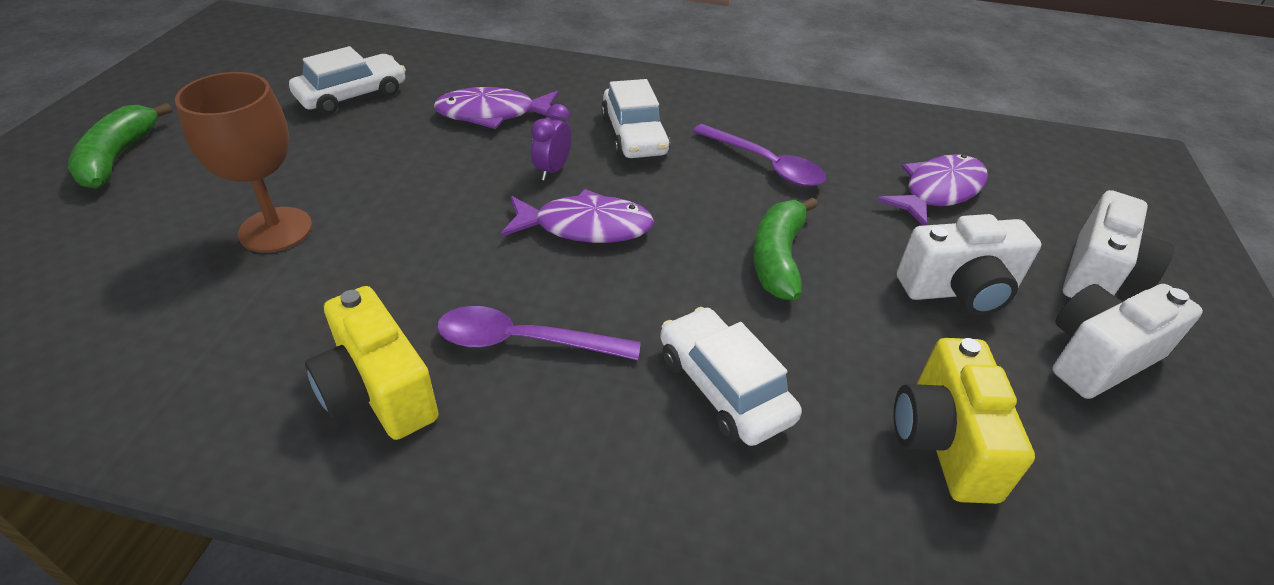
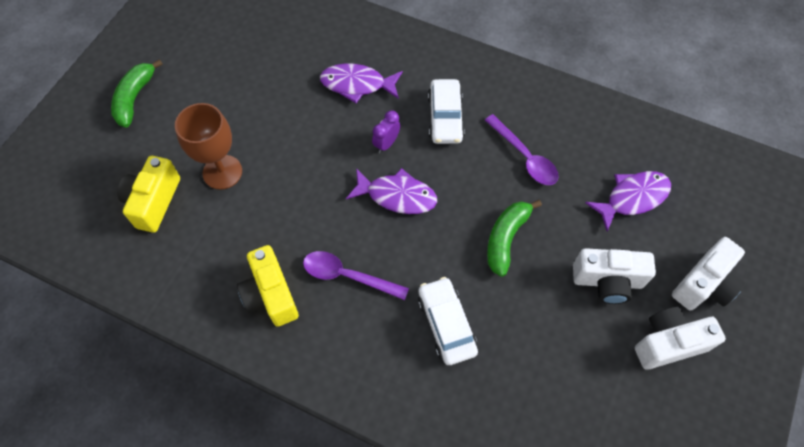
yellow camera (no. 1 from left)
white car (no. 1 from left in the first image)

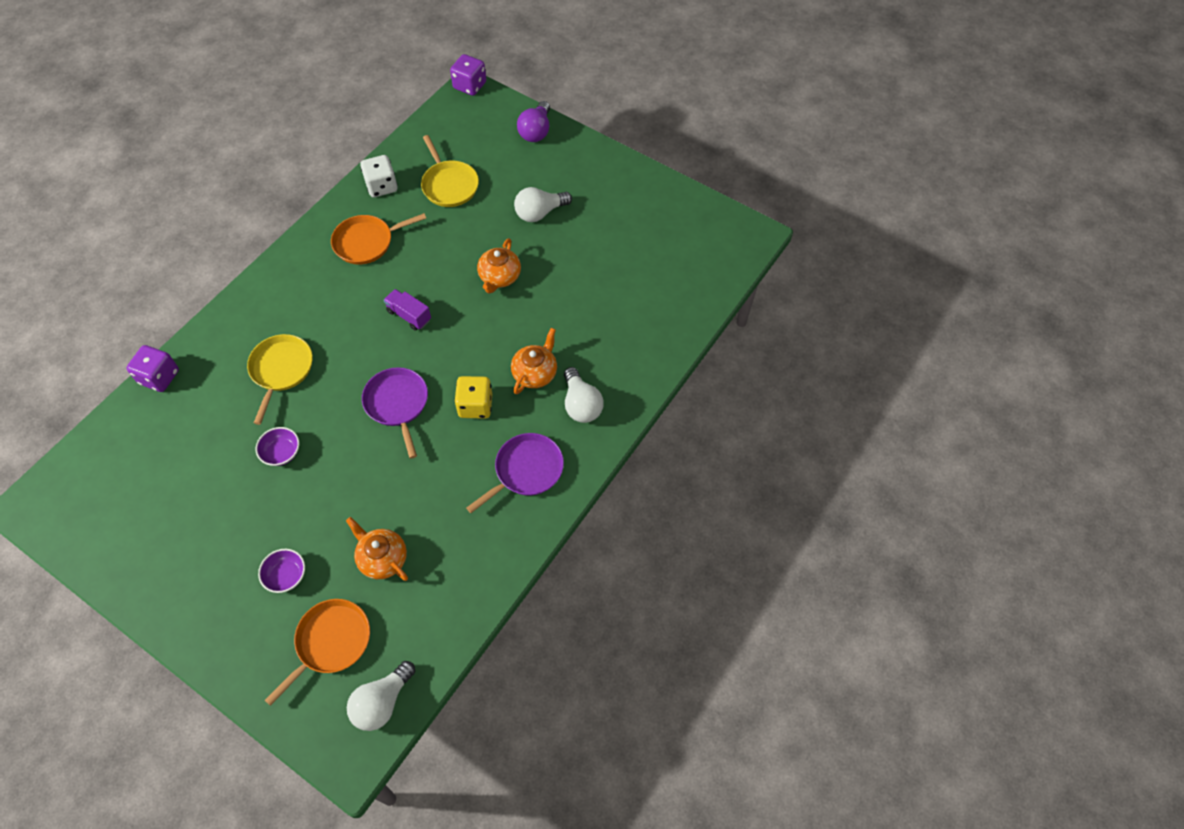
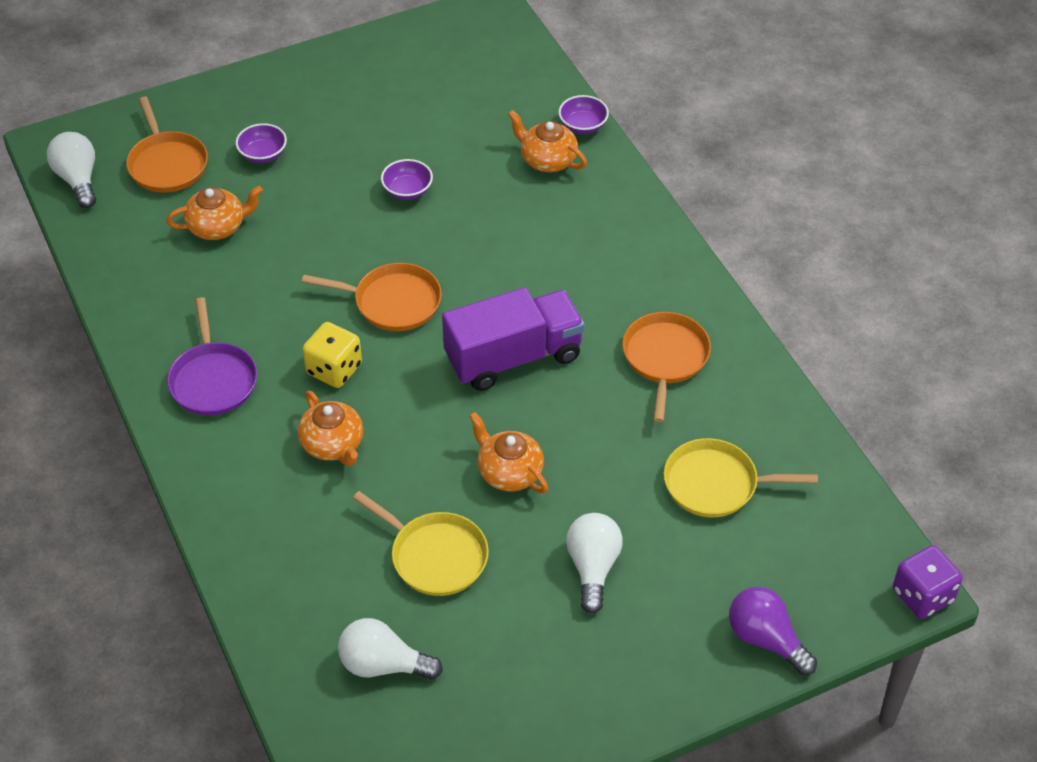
orange pan (no. 2 from left)
white light bulb (no. 2 from left)
yellow pan (no. 1 from left)
purple truck
orange teapot (no. 4 from left)
purple bowl (no. 3 from left)
white dice

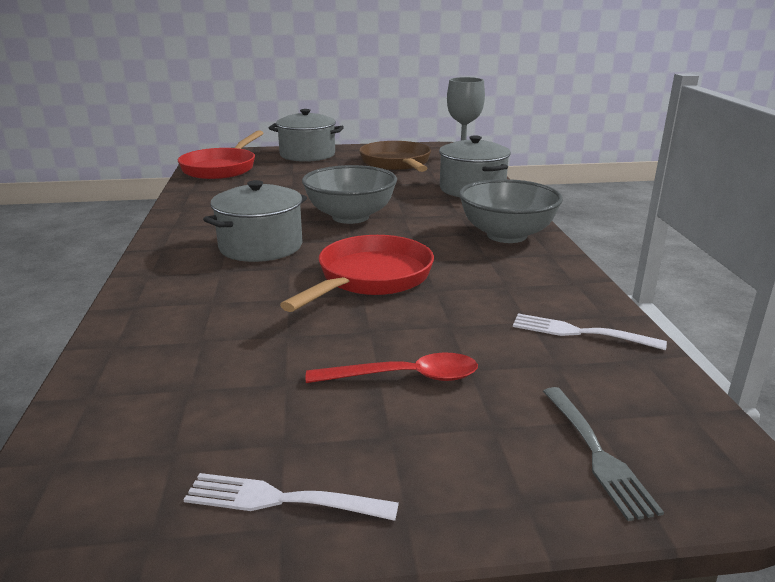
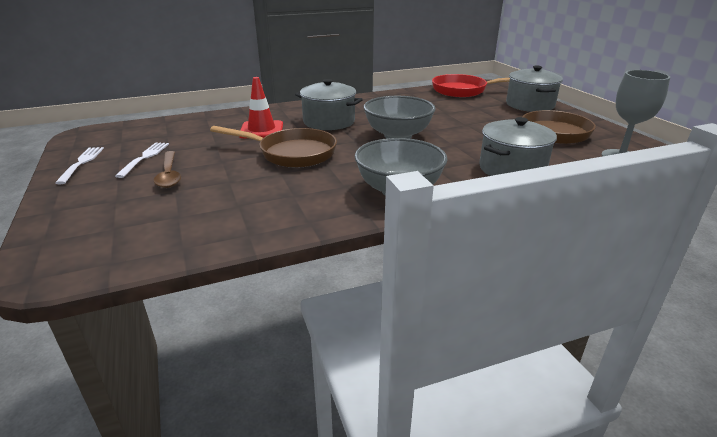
white fork (no. 2 from left)
brown spoon
brown pan (no. 1 from left)
red traffic cone
grey fork

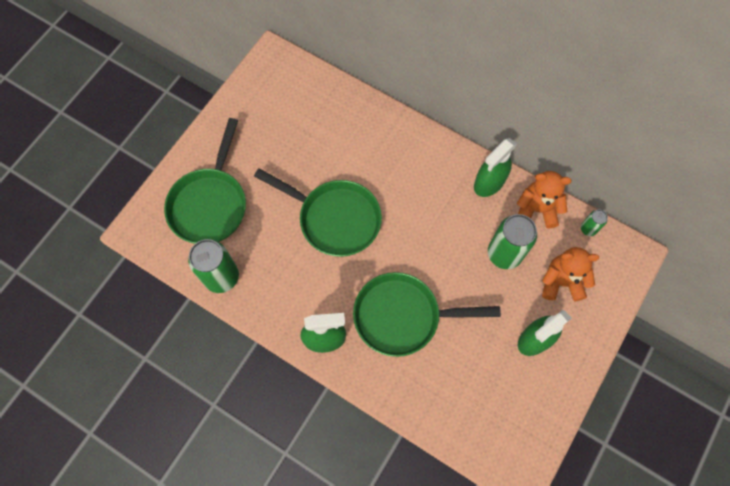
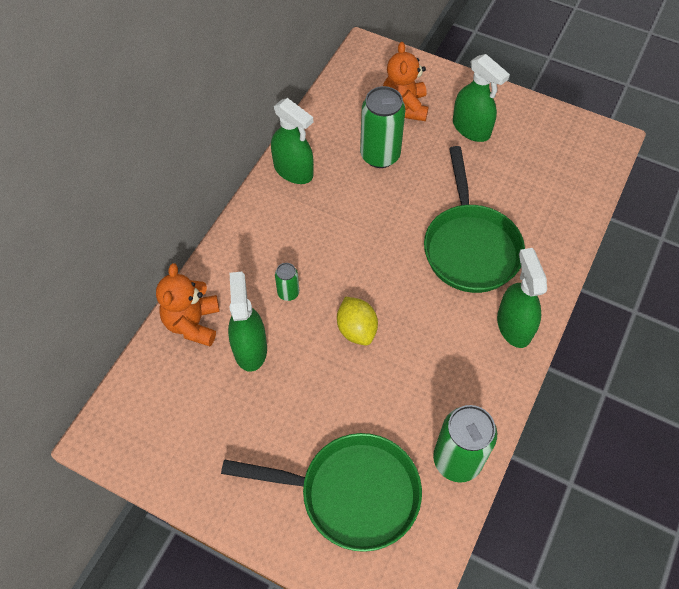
orange teddy bear (no. 1 from left)
green spray bottle (no. 1 from left)
green can (no. 1 from left)
yellow lemon

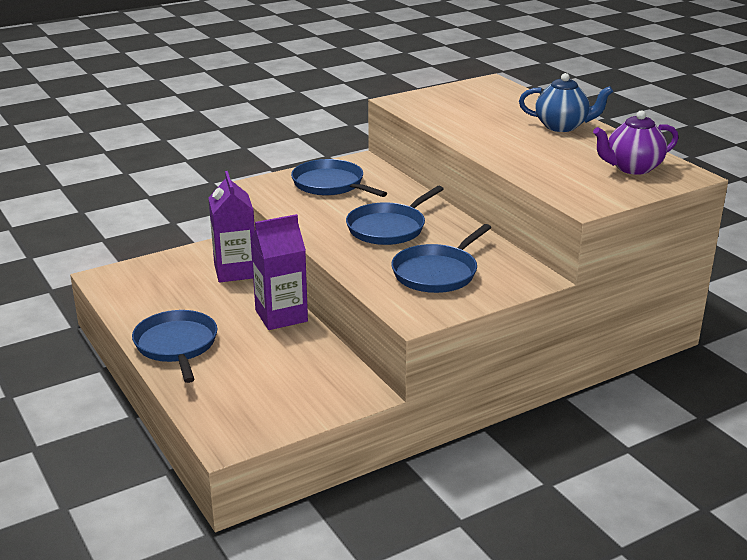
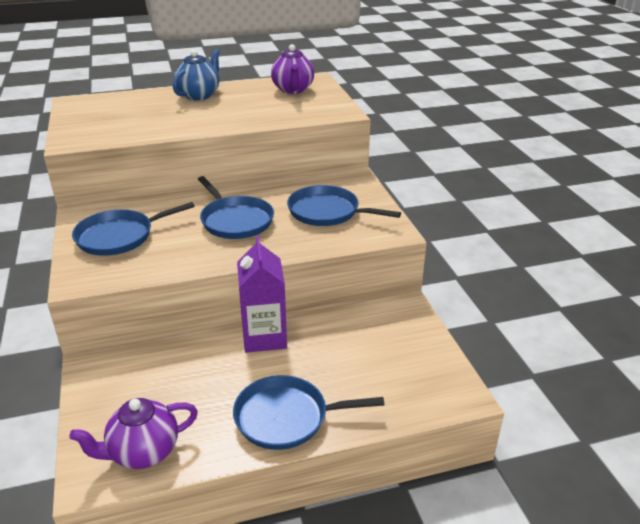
purple teapot (no. 1 from left)
blue pan (no. 4 from left)
purple carton (no. 1 from left in the first image)

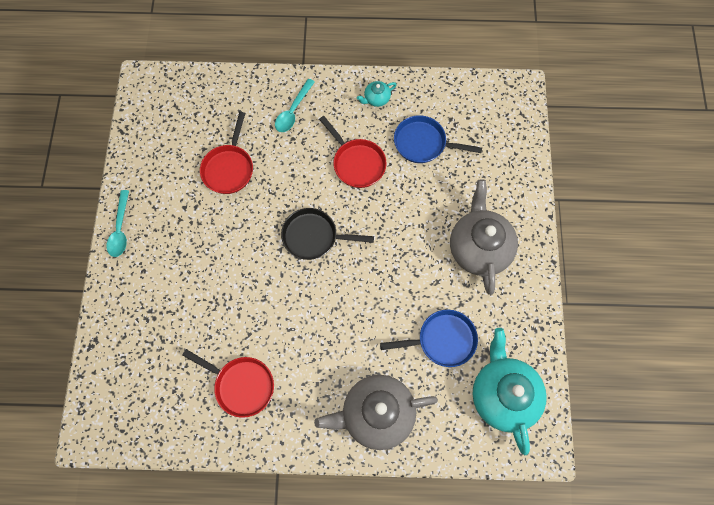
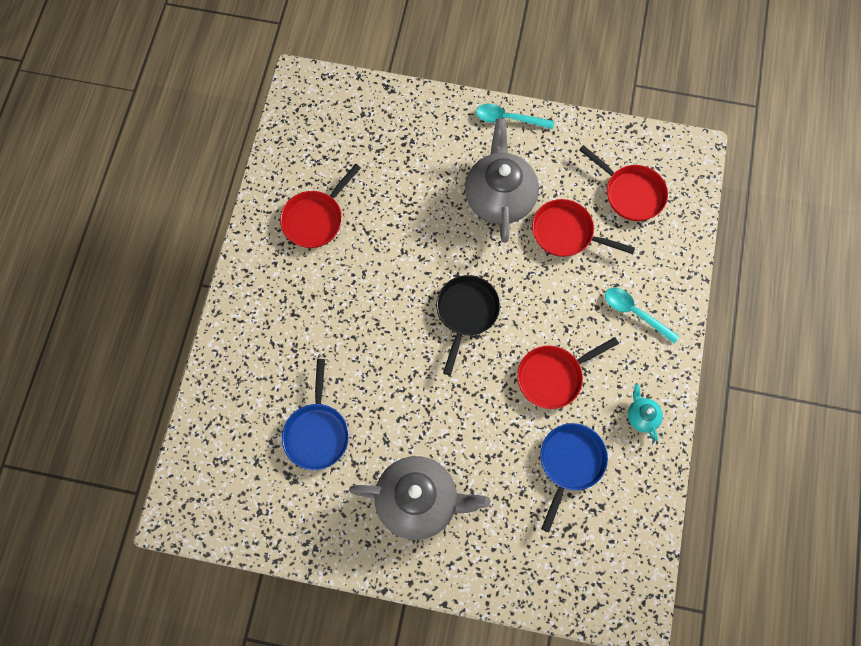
grey teapot (no. 2 from left)
red pan (no. 4 from left)
turquoise teapot (no. 2 from left in the first image)

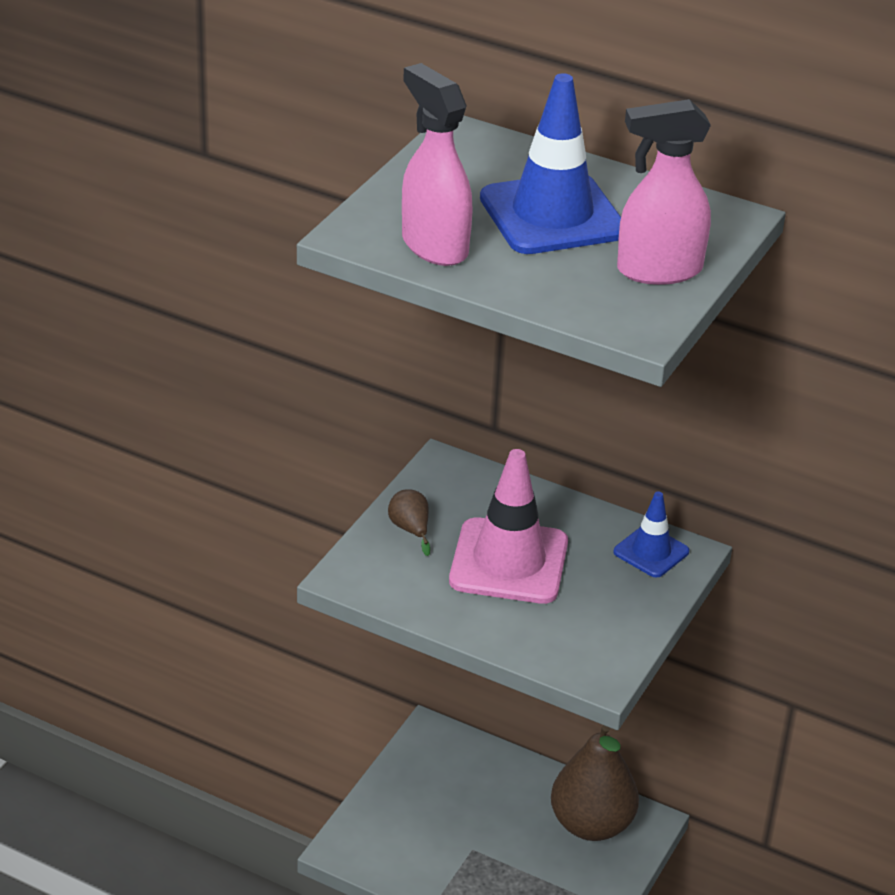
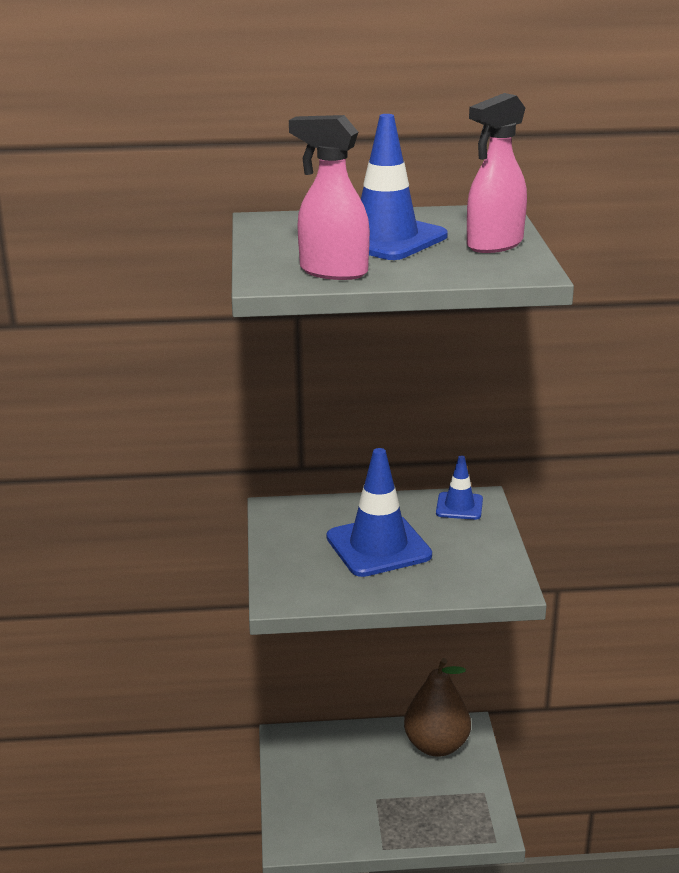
blue traffic cone (no. 1 from left)
brown pear (no. 1 from left in the first image)

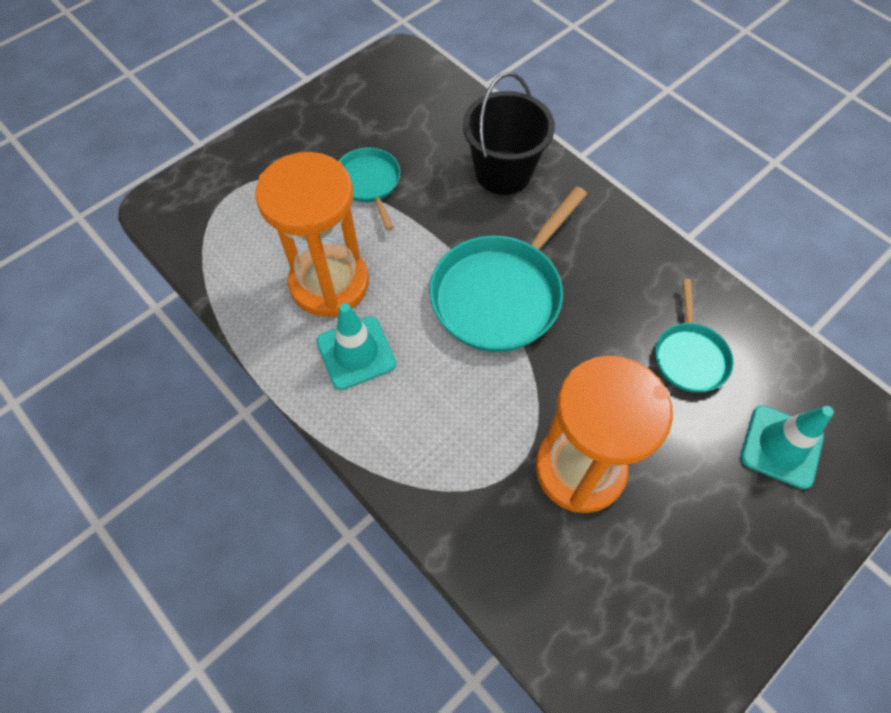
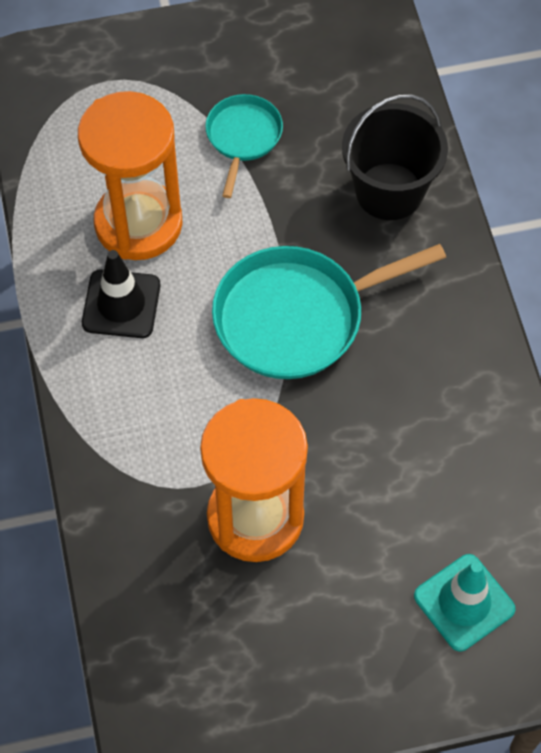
black traffic cone
turquoise pan (no. 3 from left in the first image)

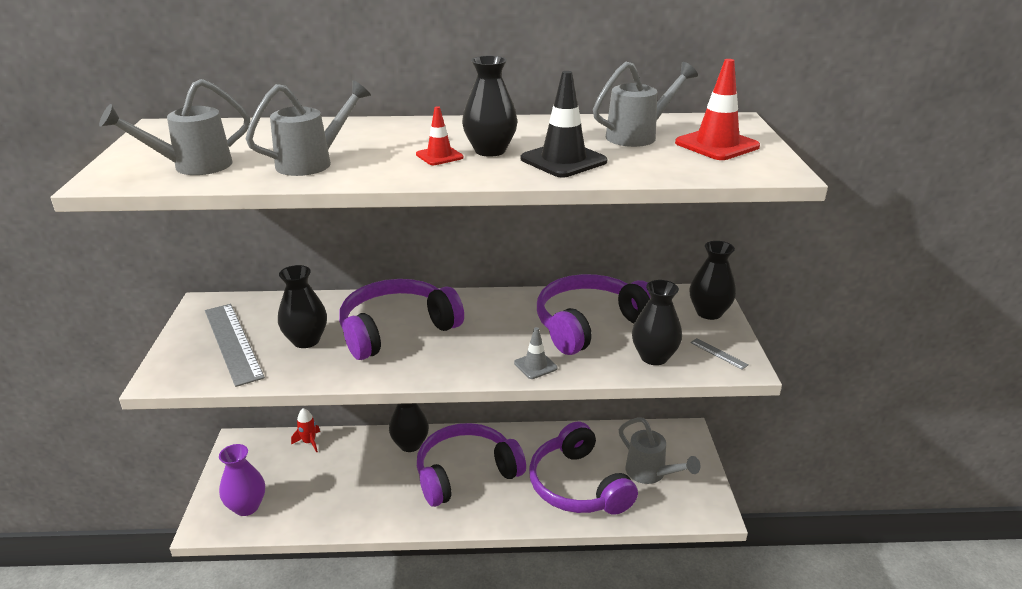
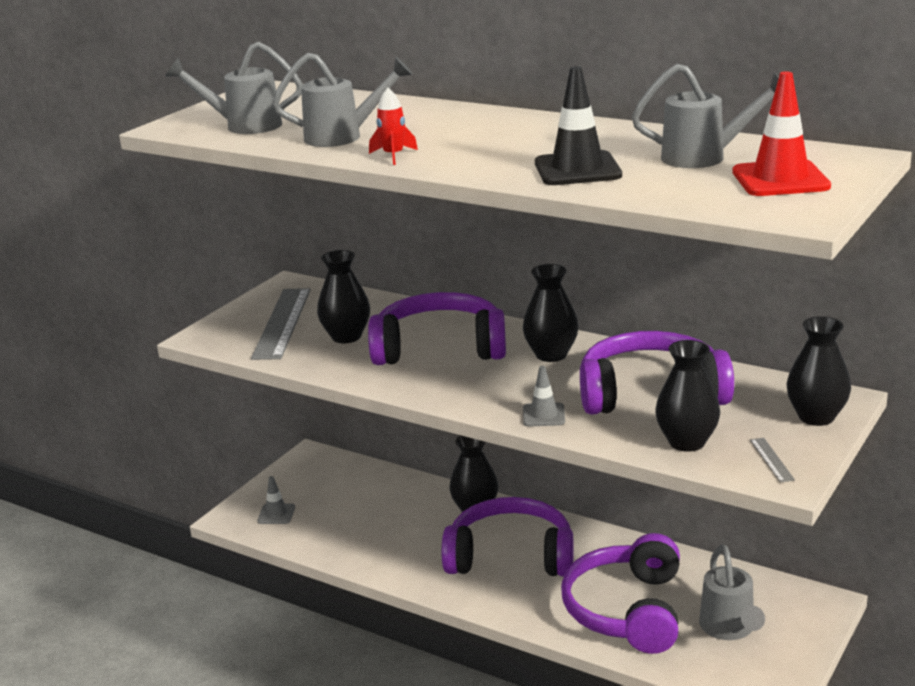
grey traffic cone (no. 1 from left)
red rocket
black vase (no. 3 from left)
red traffic cone (no. 1 from left in the first image)

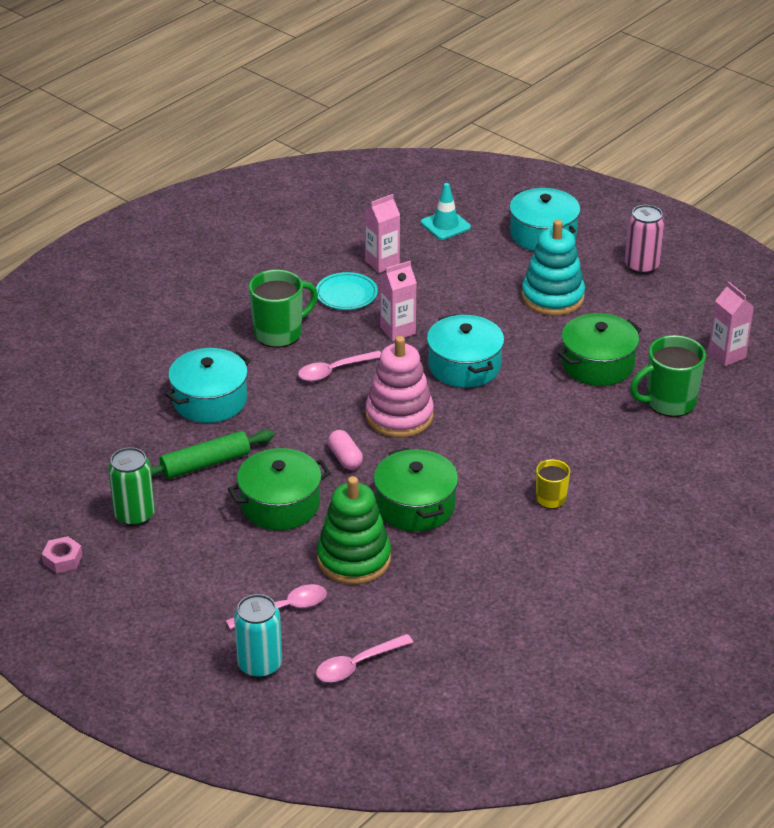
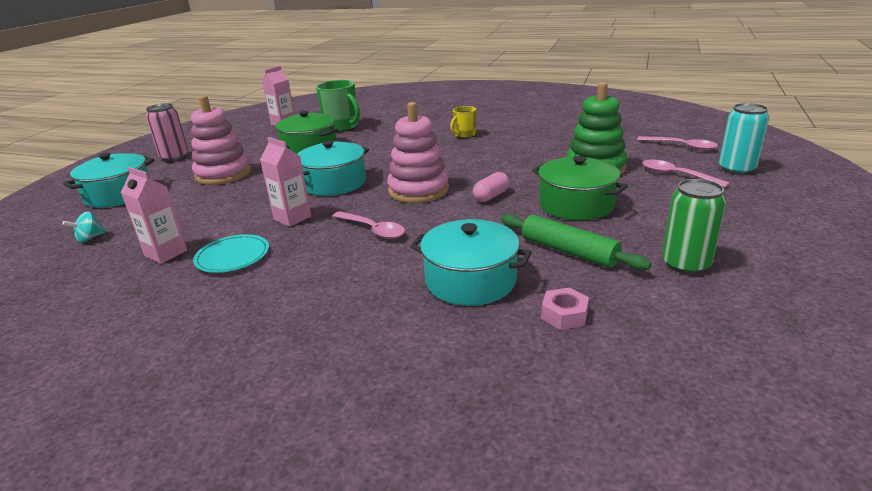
turquoise spinning top
pink stacking toy (no. 1 from left)
pink nut
green mug (no. 1 from left in the first image)
green pot (no. 2 from left in the first image)

